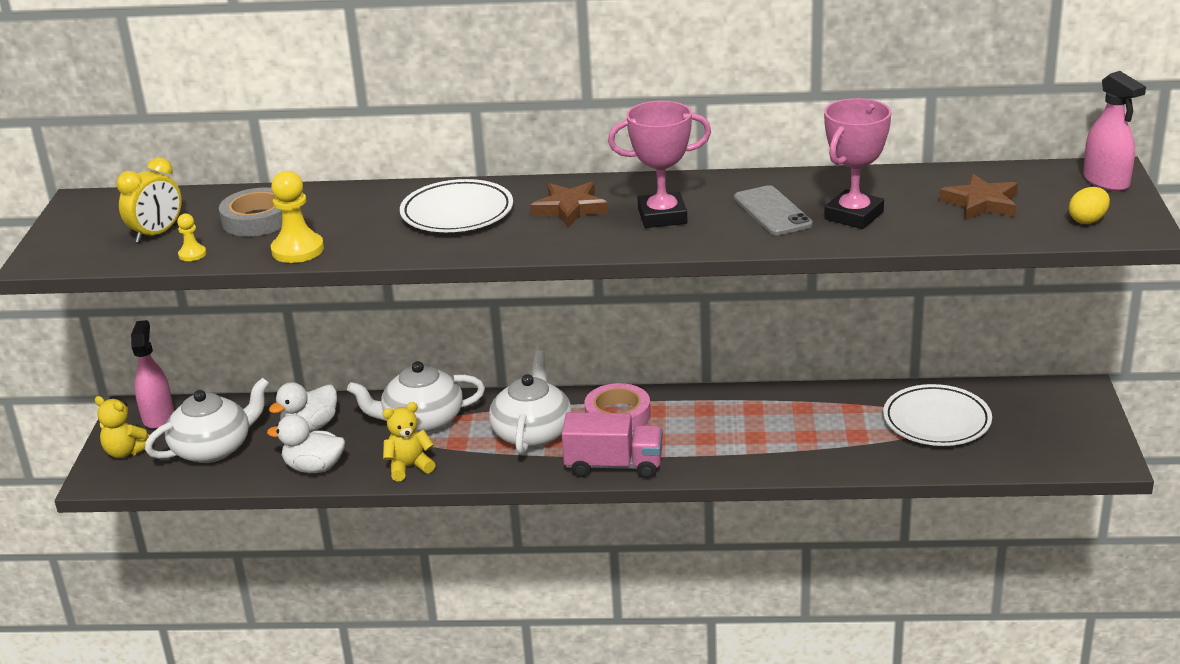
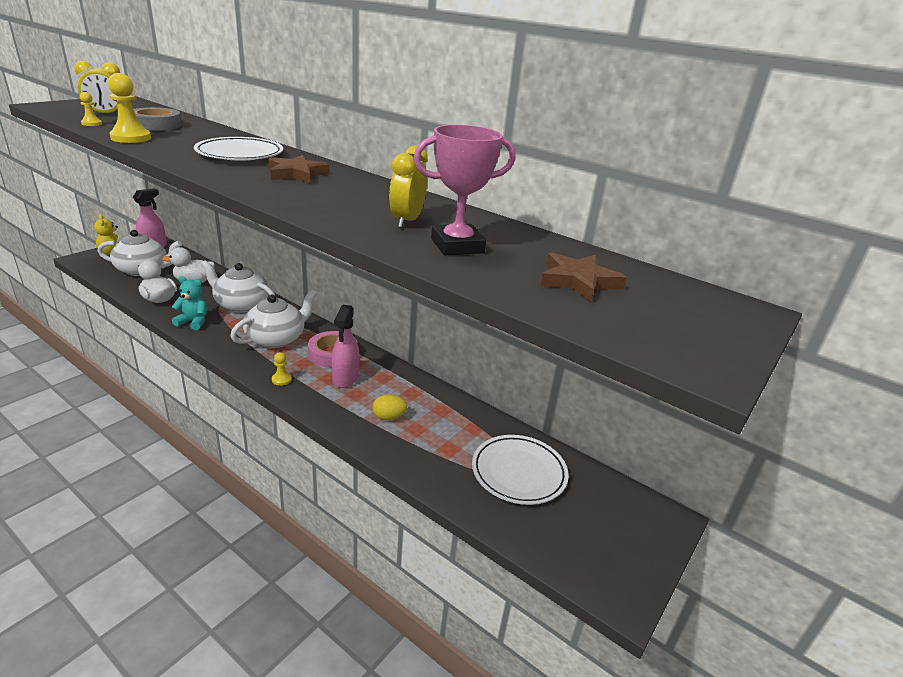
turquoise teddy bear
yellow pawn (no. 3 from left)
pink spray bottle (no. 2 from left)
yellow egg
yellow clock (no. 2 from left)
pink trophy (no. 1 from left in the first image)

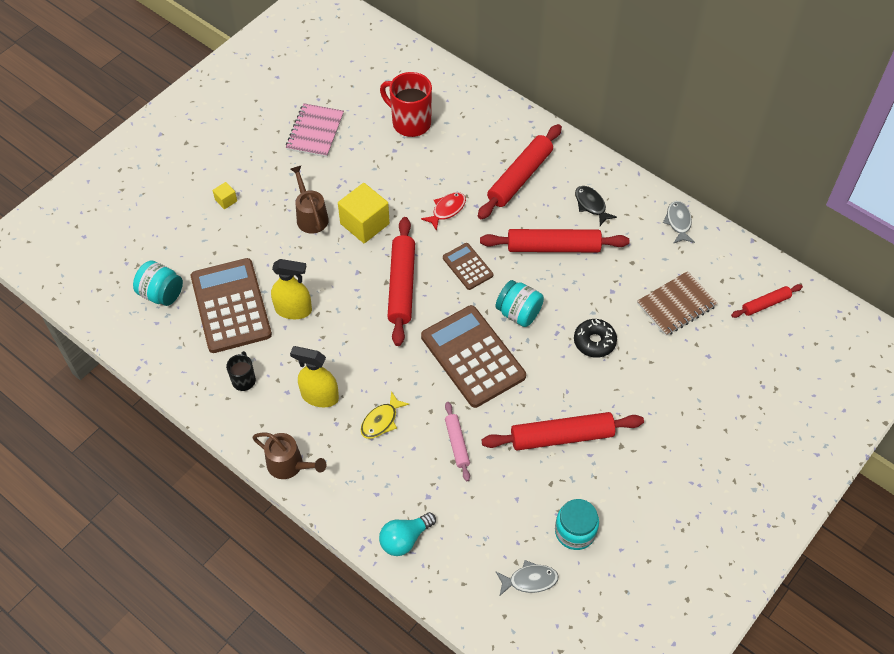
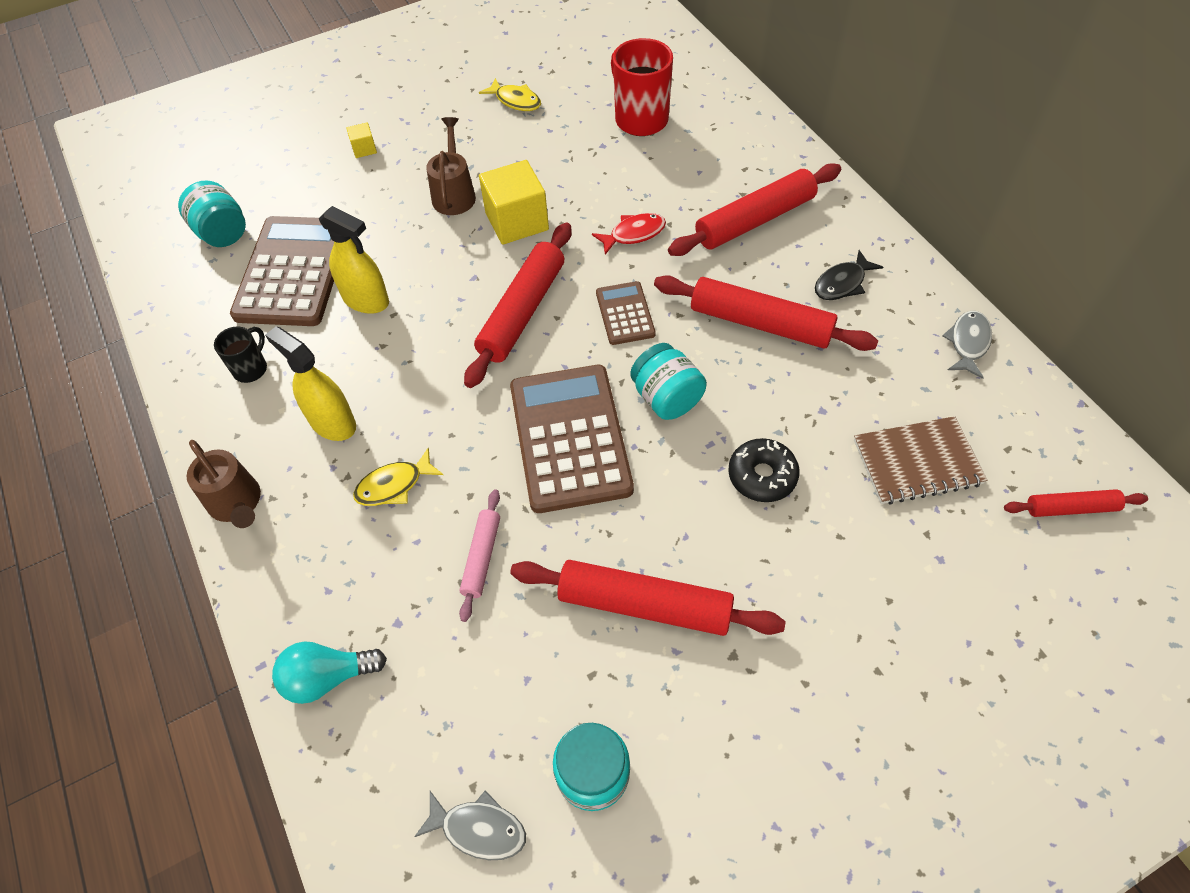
yellow fish (no. 2 from left)
black fish

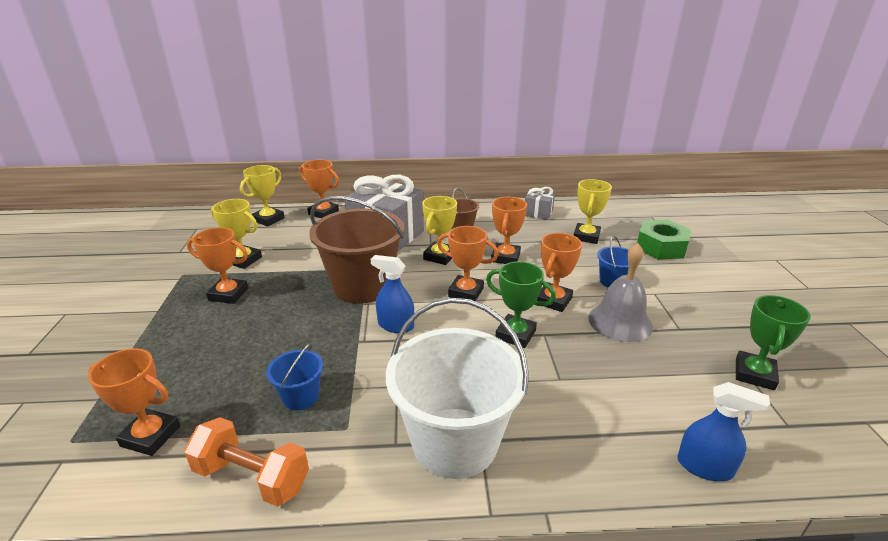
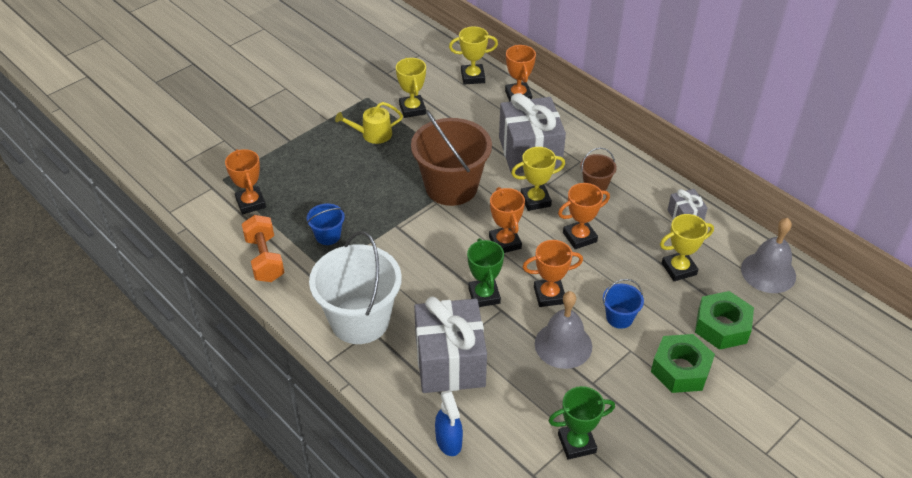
yellow watering can
grey gift (no. 1 from left)
green nut (no. 1 from left)
grey bell (no. 2 from left)
blue spray bottle (no. 1 from left in the first image)

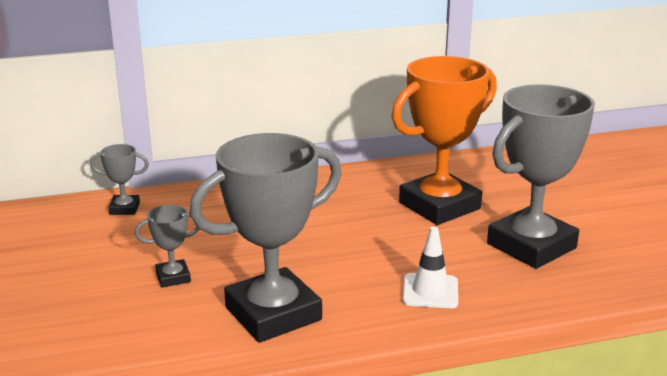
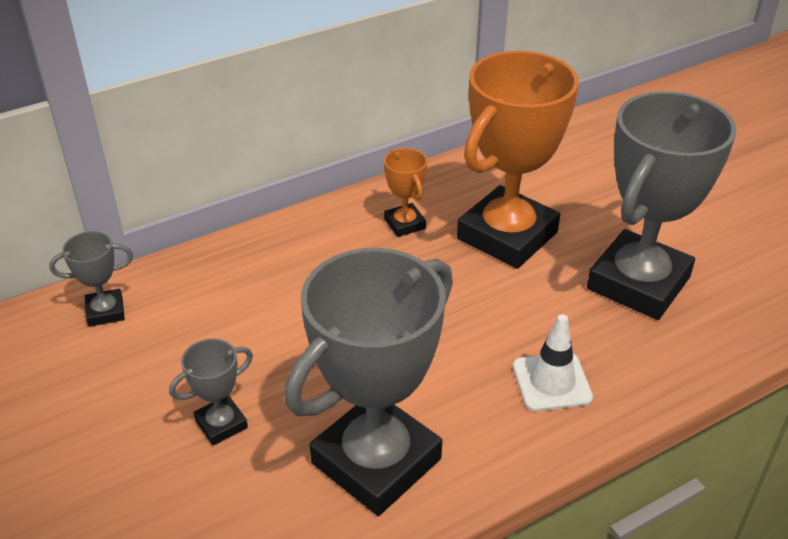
orange trophy (no. 1 from left)

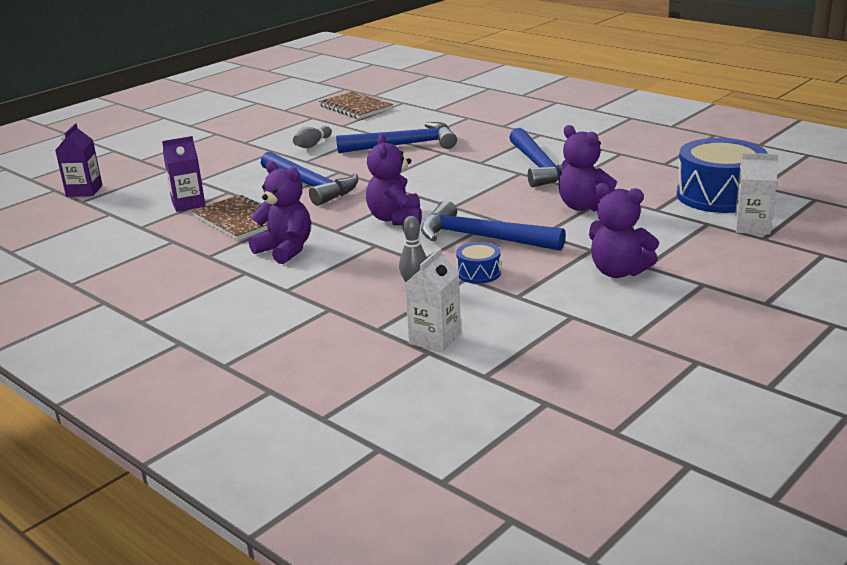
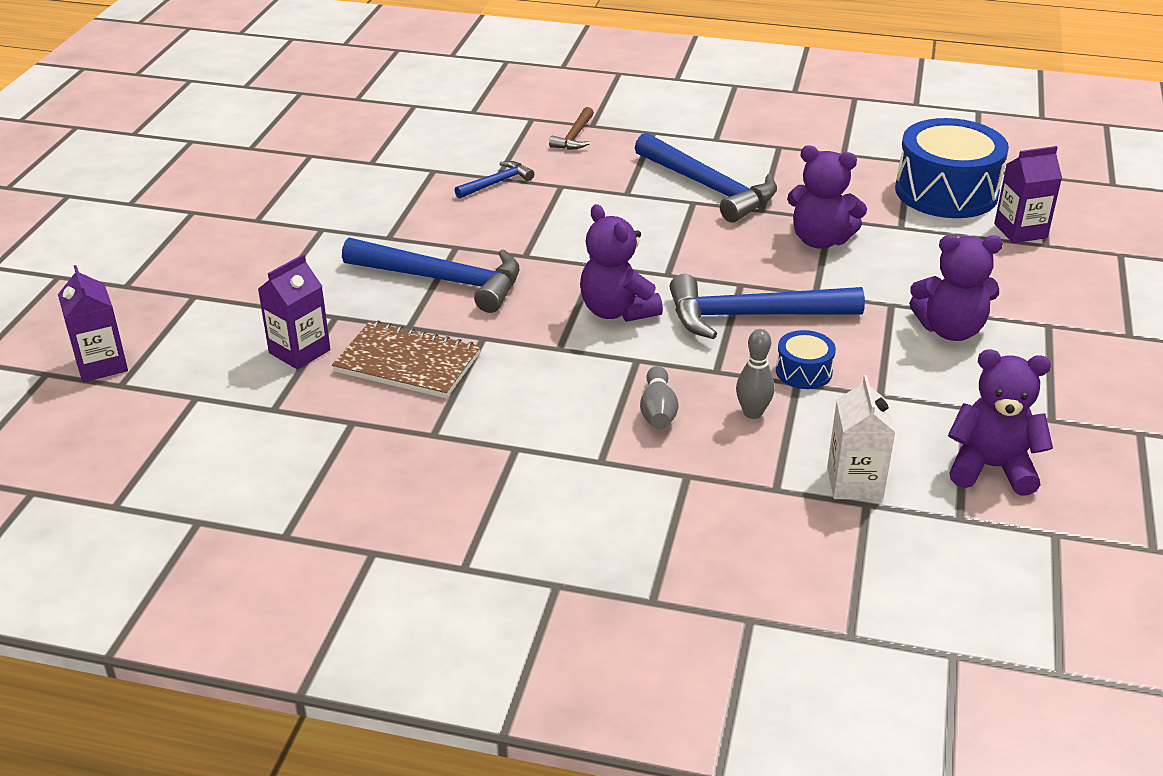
blue hammer (no. 2 from left)
brown hammer
grey bowling pin (no. 1 from left)
purple teddy bear (no. 4 from left)
purple carton (no. 3 from left)
brown notebook (no. 2 from left in the first image)

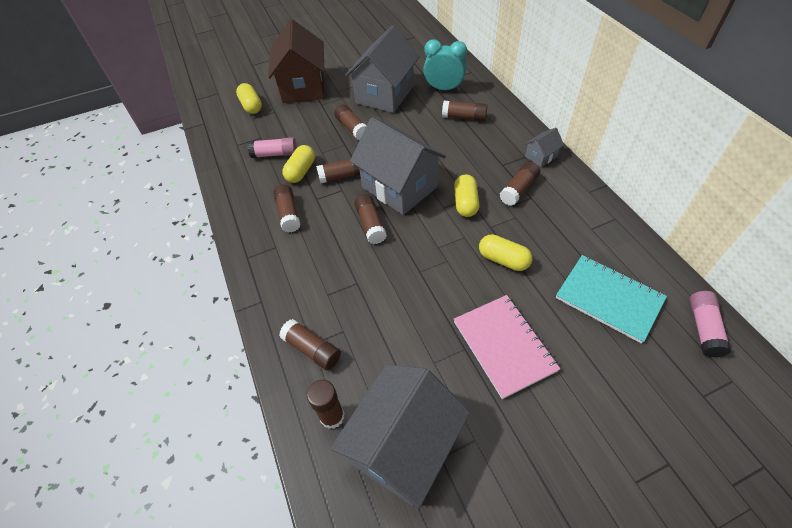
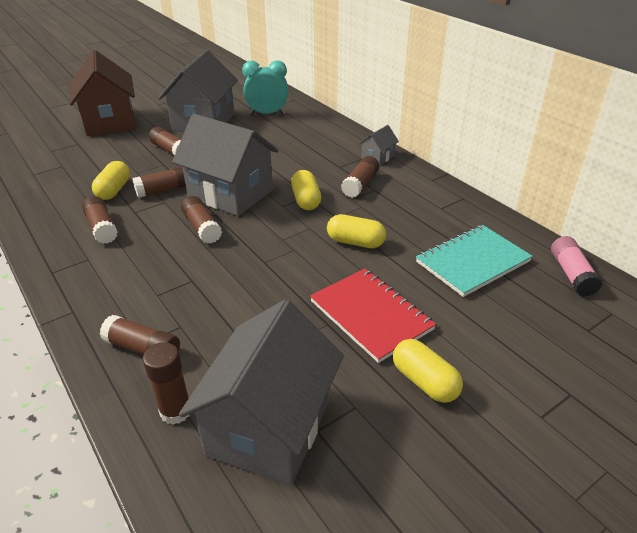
red notebook
yellow capsule (no. 4 from left)
turquoise notebook
pink glue stick (no. 1 from left in the first image)
brown glue stick (no. 7 from left in the first image)

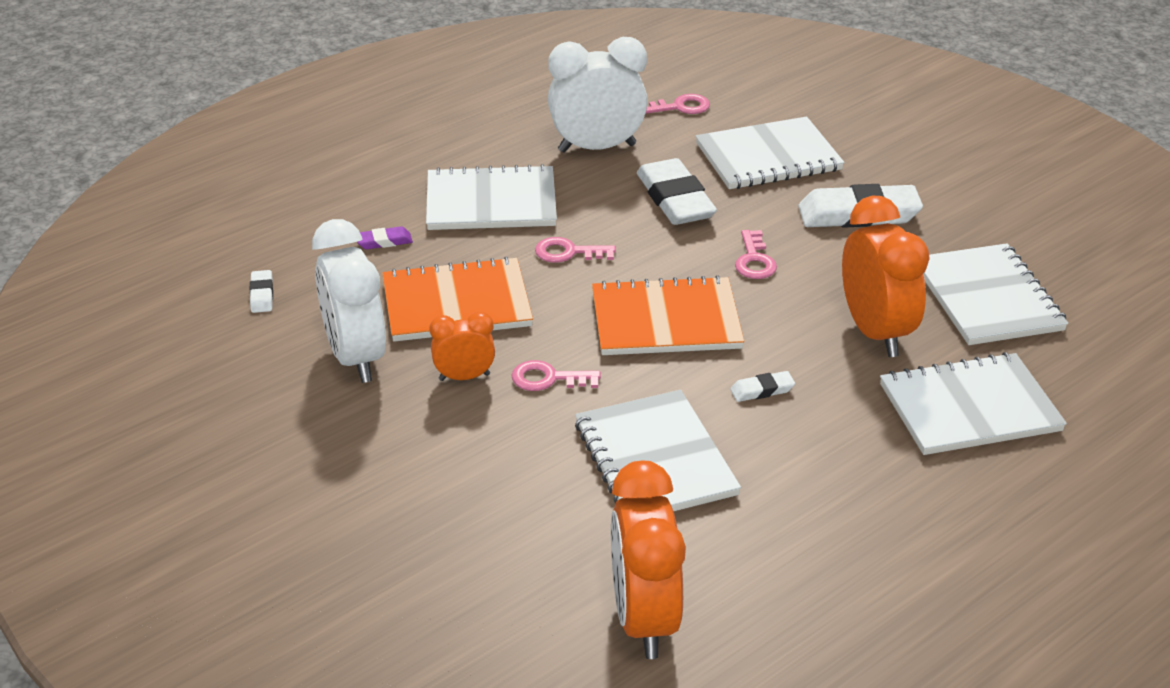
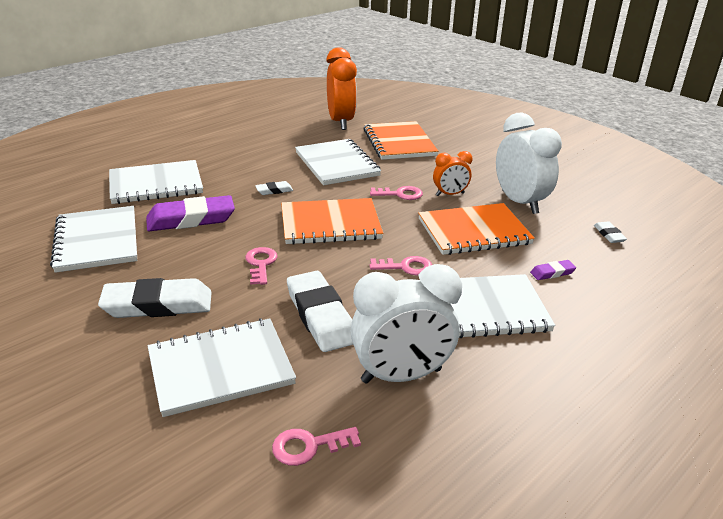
purple eraser (no. 1 from left)
orange notebook (no. 2 from left)

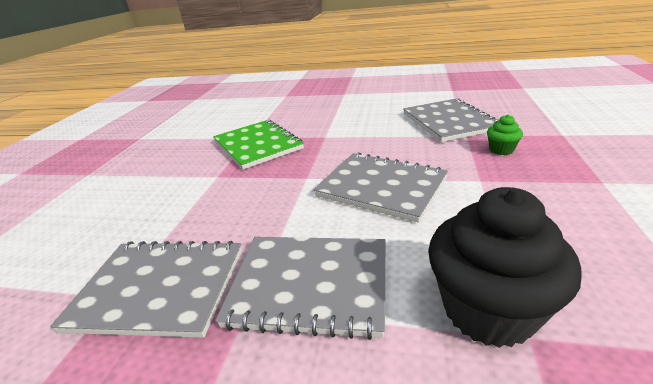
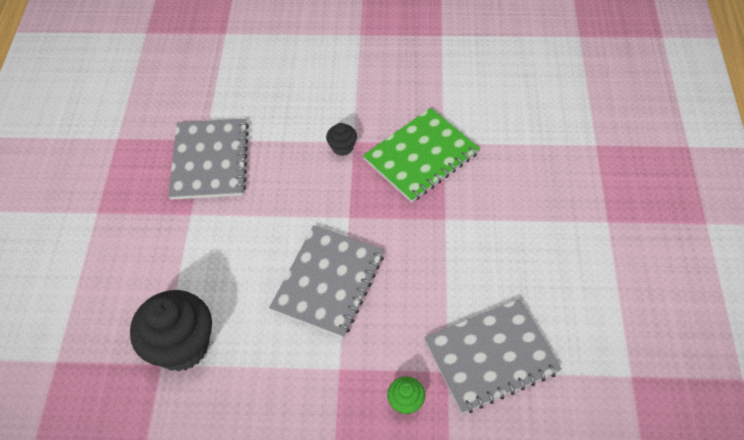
black cupcake (no. 2 from left)
grey notebook (no. 2 from left in the first image)

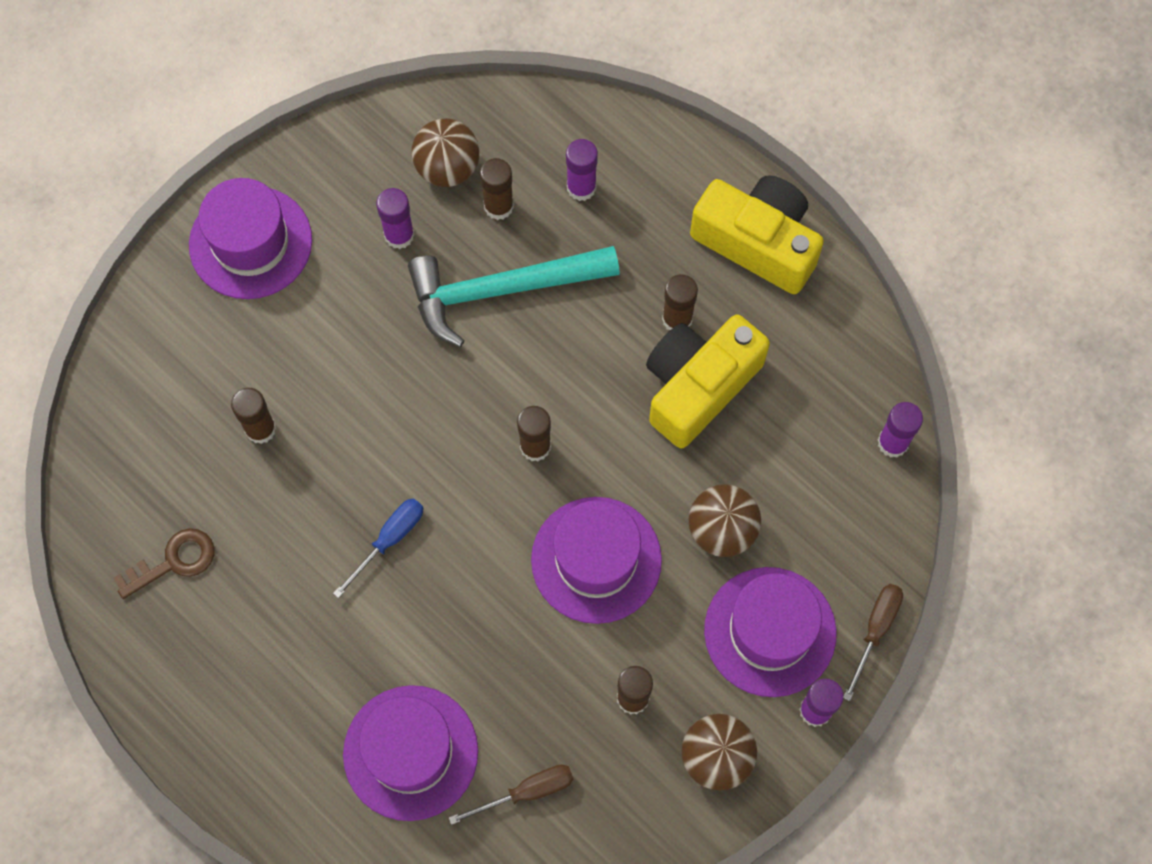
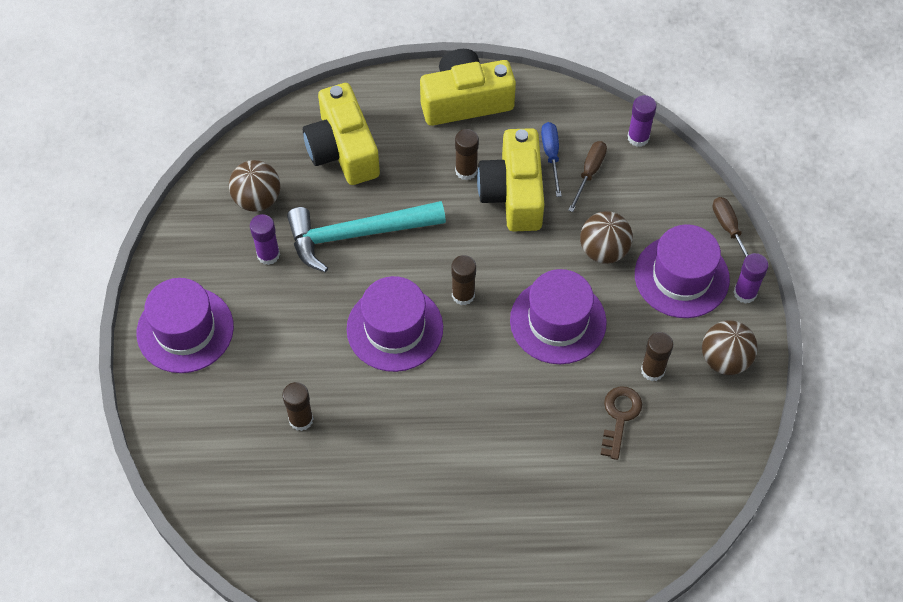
turquoise hammer
yellow camera (no. 1 from left)
purple hat (no. 2 from left)
blue screwdriver
brown screwdriver (no. 1 from left)
brown key
brown glue stick (no. 2 from left in the first image)

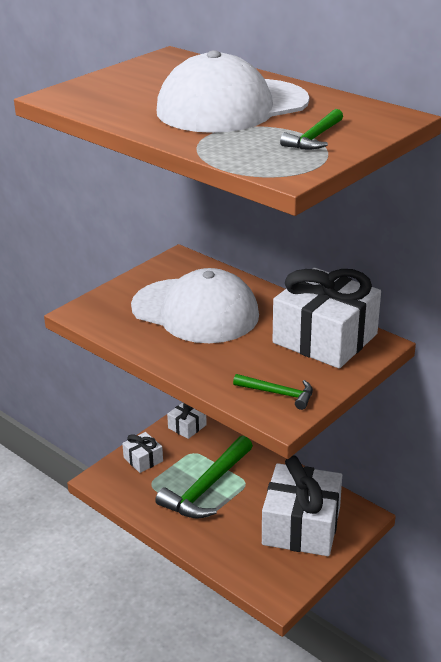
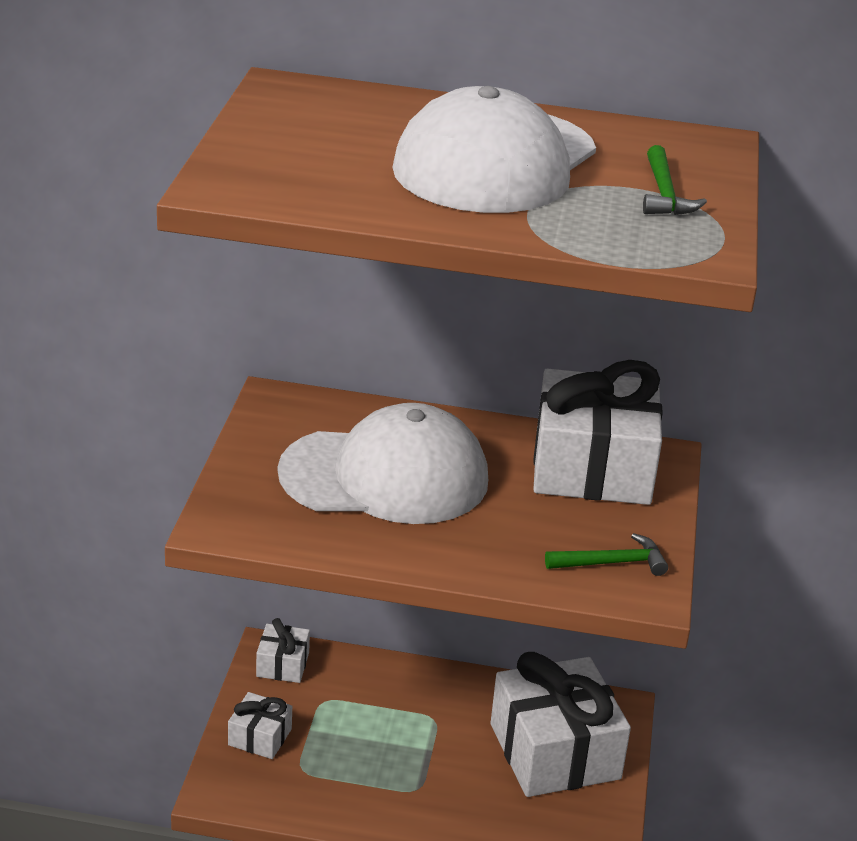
green hammer (no. 1 from left in the first image)

